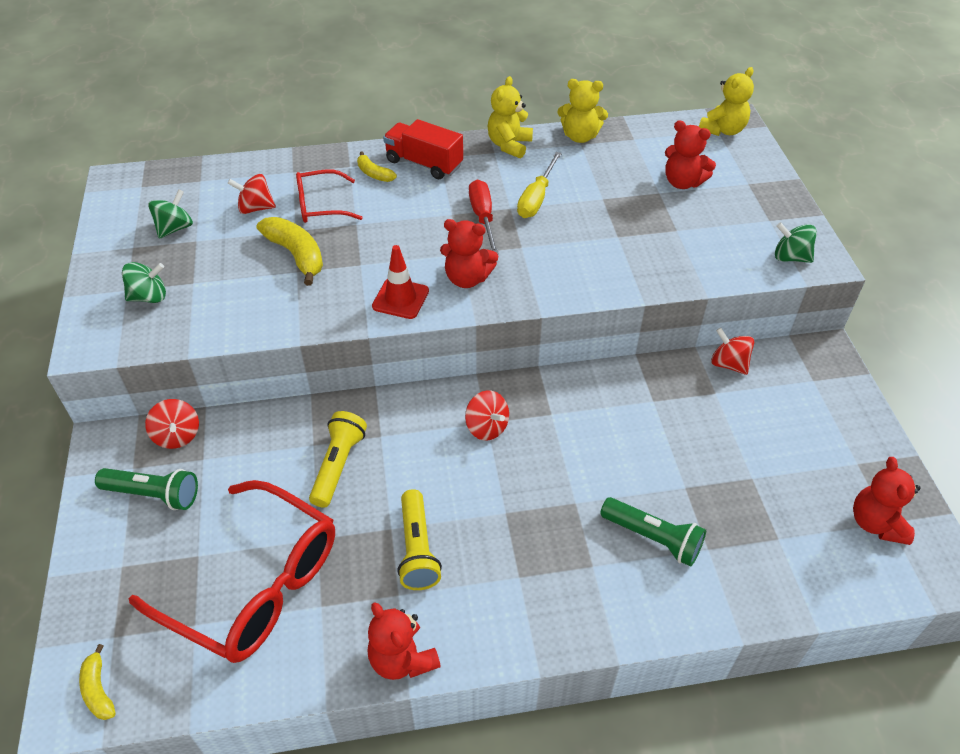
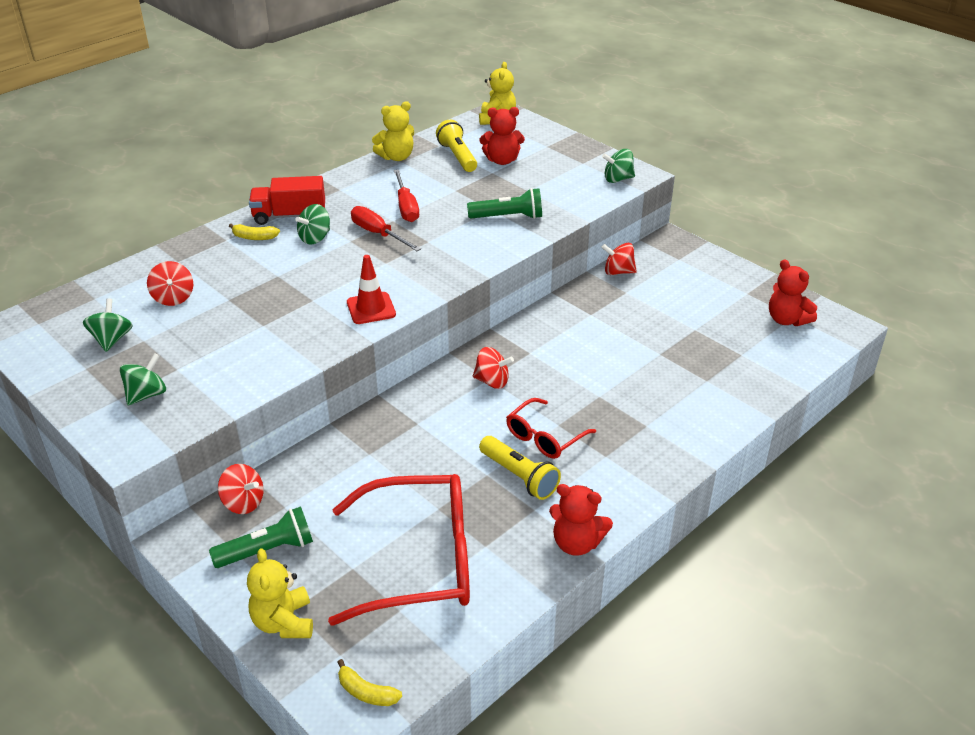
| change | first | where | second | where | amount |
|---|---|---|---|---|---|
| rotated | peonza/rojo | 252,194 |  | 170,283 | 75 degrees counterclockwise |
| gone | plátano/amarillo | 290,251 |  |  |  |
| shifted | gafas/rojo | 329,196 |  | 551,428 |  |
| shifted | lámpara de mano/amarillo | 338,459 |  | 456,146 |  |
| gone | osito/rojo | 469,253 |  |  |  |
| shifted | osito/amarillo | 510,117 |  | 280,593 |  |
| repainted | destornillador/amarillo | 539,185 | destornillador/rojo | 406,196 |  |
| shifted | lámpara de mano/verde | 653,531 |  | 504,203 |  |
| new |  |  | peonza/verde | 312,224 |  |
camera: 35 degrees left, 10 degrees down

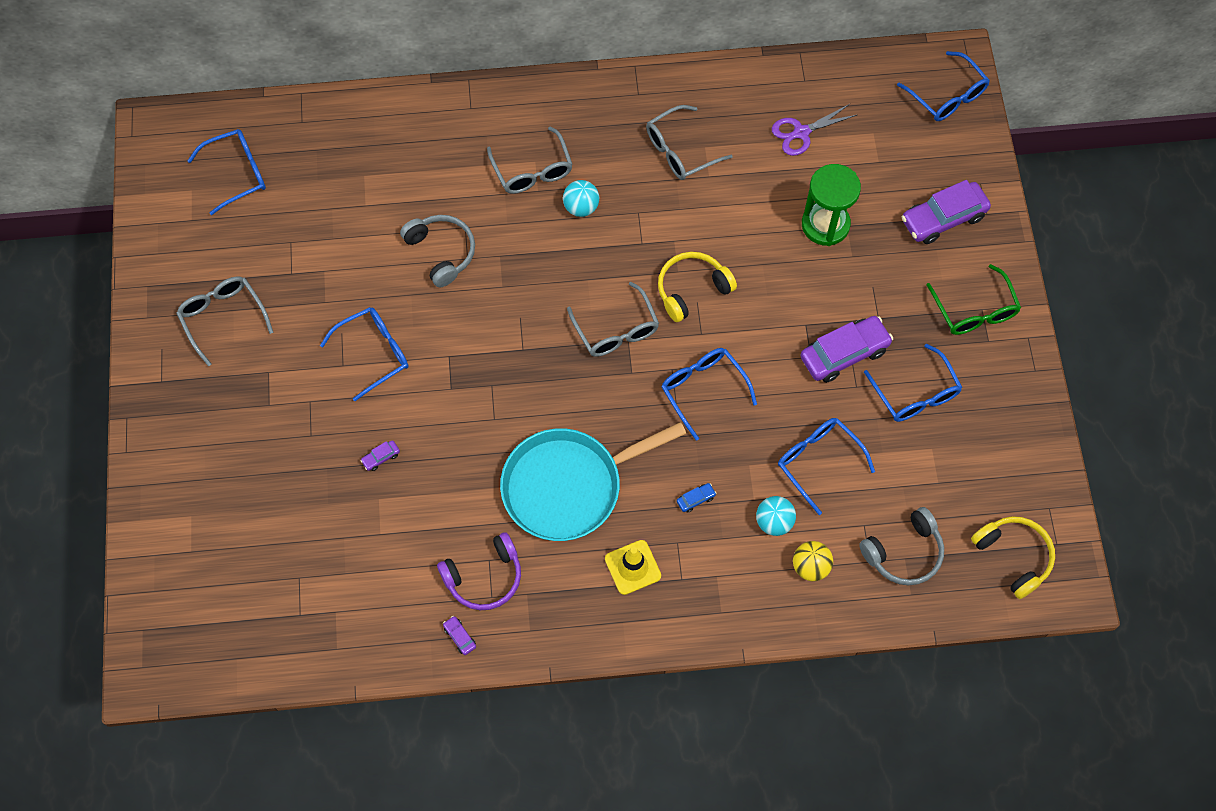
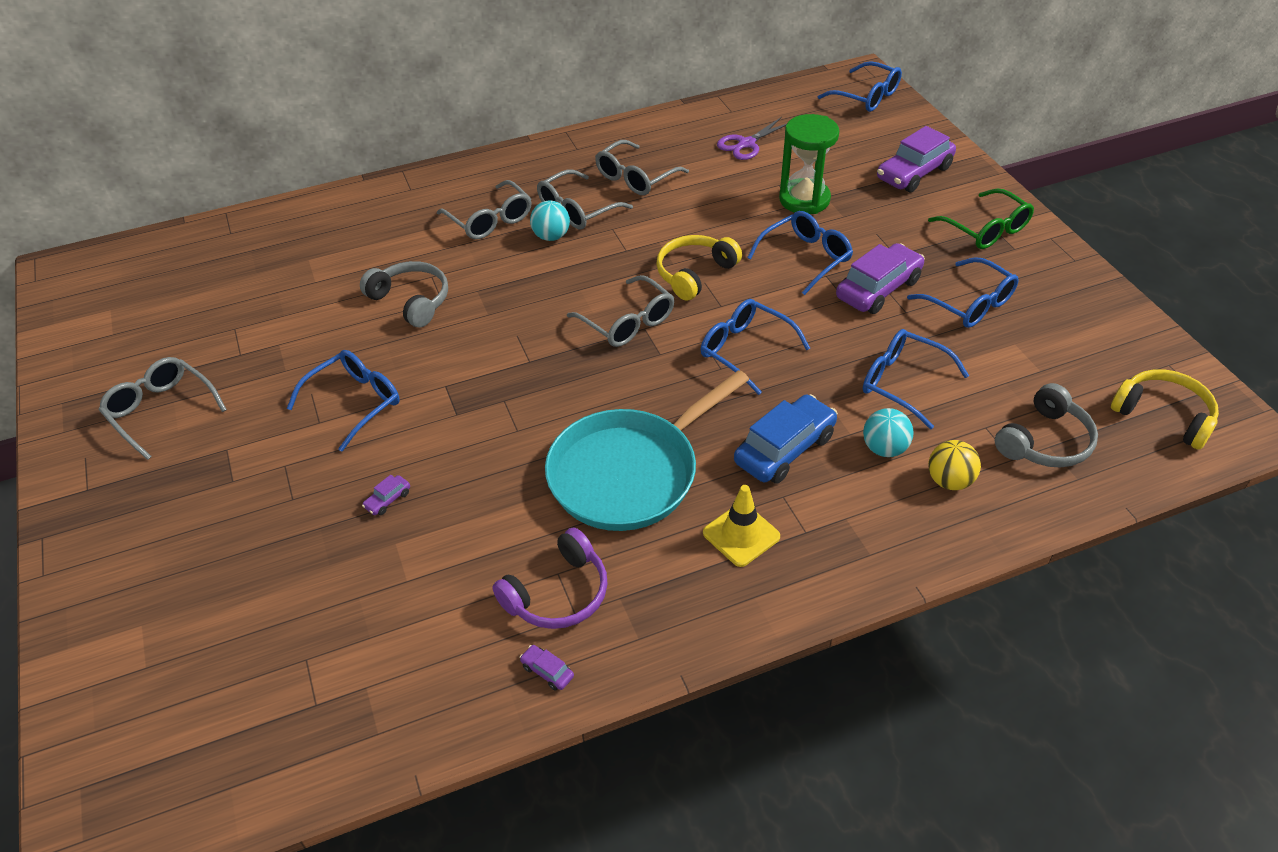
| change | first | where | second | where | amount |
|---|---|---|---|---|---|
| shifted | gafas/azul | 226,172 |  | 800,253 |  |
| scaled | coche/azul | 696,498 |  | 786,439 | x2.41 |
| new |  |  | gafas/gris | 585,200 |  |
camera: 15 degrees left, 20 degrees down

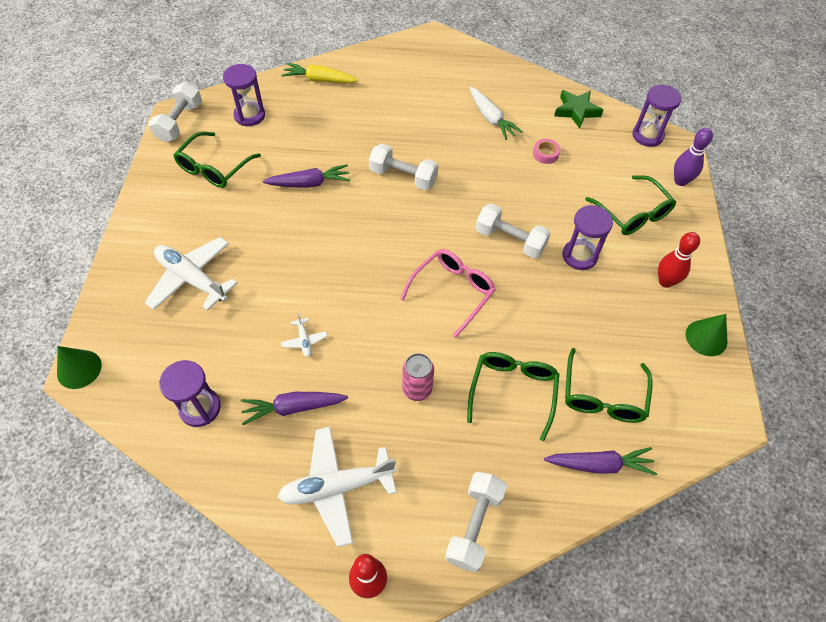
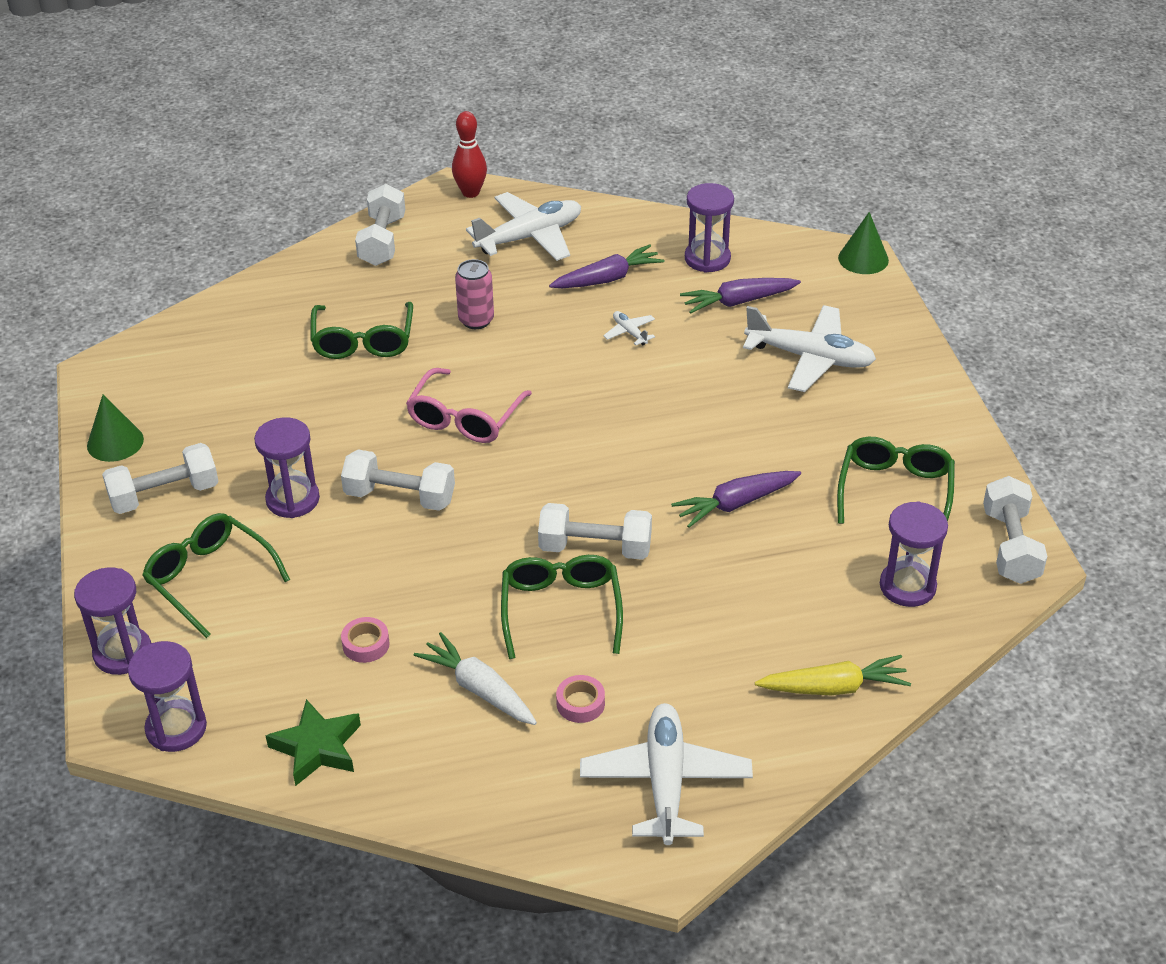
| change | first | where | second | where | amount |
|---|---|---|---|---|---|
| shifted | zanahoria/morado | 600,461 |  | 740,296 |  |
| shifted | gafas/verde | 609,385 |  | 562,607 |  |
| swapped | bolo/rojo | 679,260 | mancuerna/blanco | 160,478 |  |
| swapped | bolo/morado | 693,157 | reloj de arena/morado | 112,621 |  |
| new |  |  | cinta adhesiva/rosa | 580,699 |  |
| new |  |  | avión/blanco | 666,774 |  |
camera: 165 degrees right, 15 degrees down

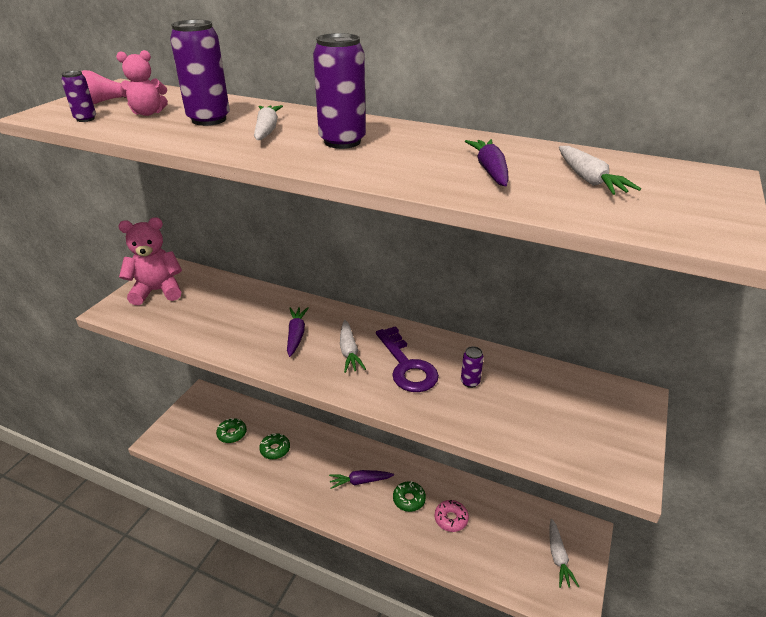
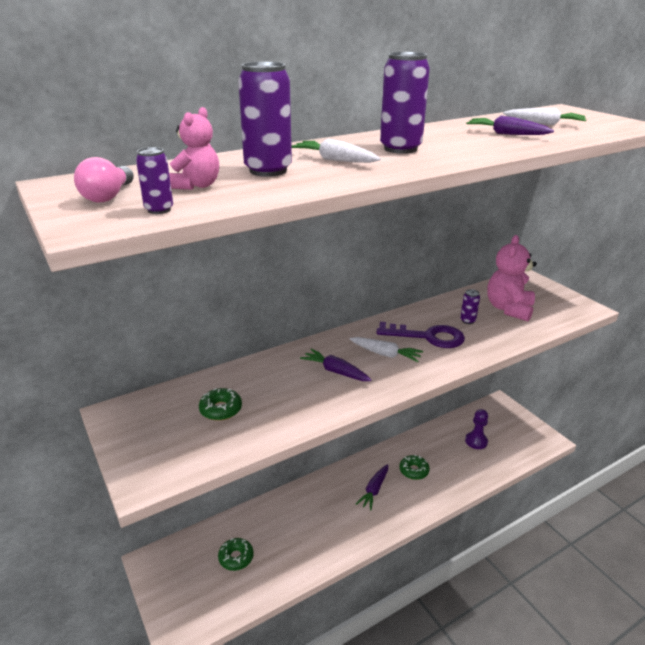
| change | first | where | second | where | amount |
|---|---|---|---|---|---|
| shifted | osito/rosa | 150,261 |  | 512,278 |  |
| shifted | rosquilla/verde | 274,446 |  | 220,404 |  |
| gone | rosquilla/rosa | 451,516 |  |  |  |
| gone | zanahoria/blanco | 564,553 |  |  |  |
| new |  |  | peón/morado | 476,429 |  |
camera: 55 degrees left, 5 degrees down

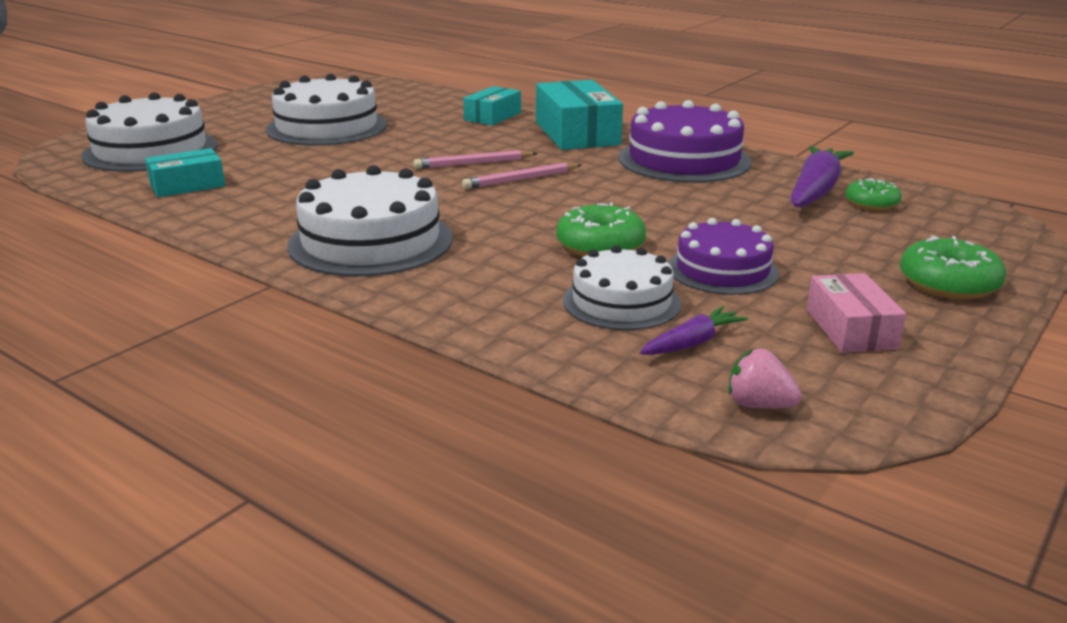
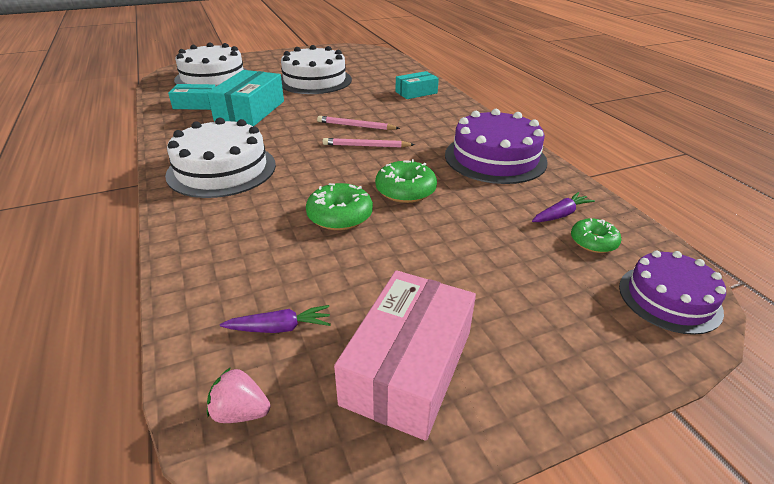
| change | first | where | second | where | amount |
|---|---|---|---|---|---|
| shifted | caja/turquesa | 579,115 |  | 245,98 |  |
| gone | tarta/blanco | 622,287 |  |  |  |
| shifted | tarta/morado | 723,256 |  | 672,292 |  |
| rotated | fresa/rosa | 765,379 |  | 238,395 | 45 degrees counterclockwise |
| scaled | zanahoria/morado | 822,176 |  | 563,207 | x0.53 |
| scaled | caja/rosa | 856,313 |  | 405,355 | x1.70 |
| shifted | rosquilla/verde | 953,267 |  | 406,181 |  |
camera: 30 degrees right, 10 degrees up

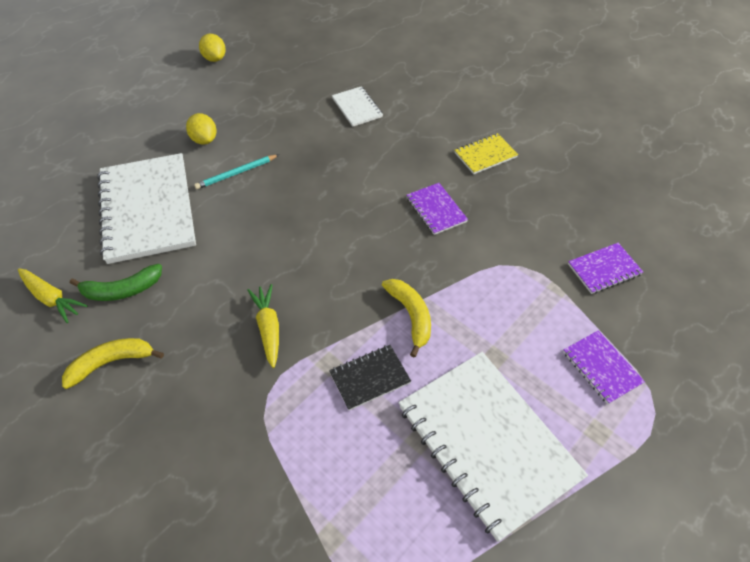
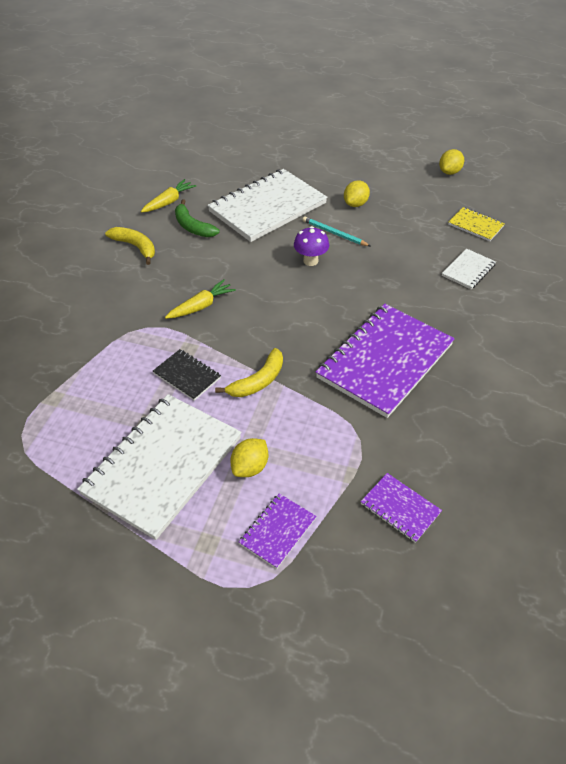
| change | first | where | second | where | amount |
|---|---|---|---|---|---|
| rotated | zanahoria/amarillo | 52,295 |  | 168,195 | 150 degrees counterclockwise |
| scaled | cuaderno/morado | 437,209 |  | 385,361 | x2.20 |
| shifted | cuaderno/amarillo | 486,153 |  | 476,224 |  |
| new |  |  | limón/amarillo | 249,457 |  |
| new |  |  | seta/morado | 311,246 |  |
camera: 65 degrees right, 5 degrees down

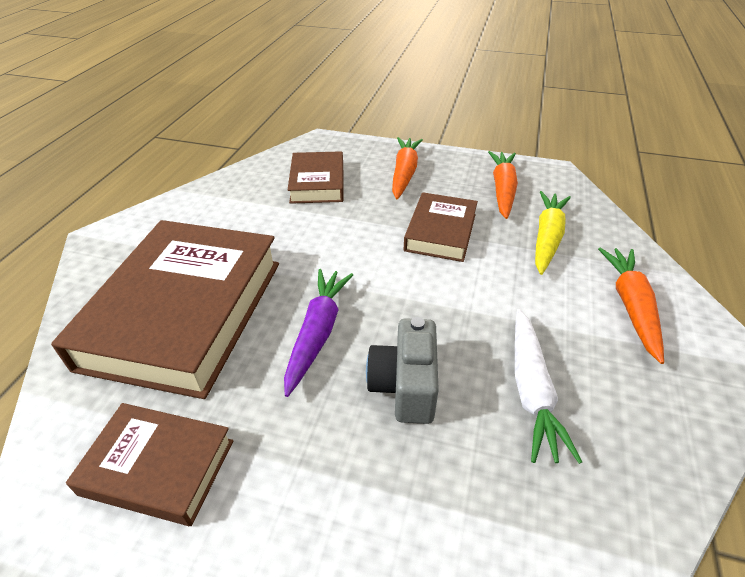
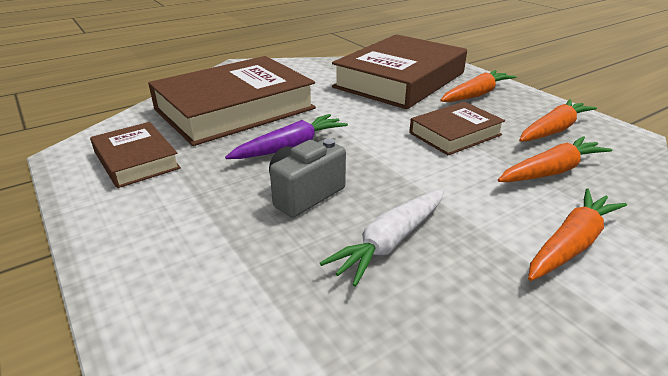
| change | first | where | second | where | amount |
|---|---|---|---|---|---|
| scaled | libro/marrón | 316,177 |  | 399,71 | x1.93 |
| repainted | zanahoria/amarillo | 553,233 | zanahoria/naranja | 555,159 |  |
camera: 40 degrees right, 10 degrees down

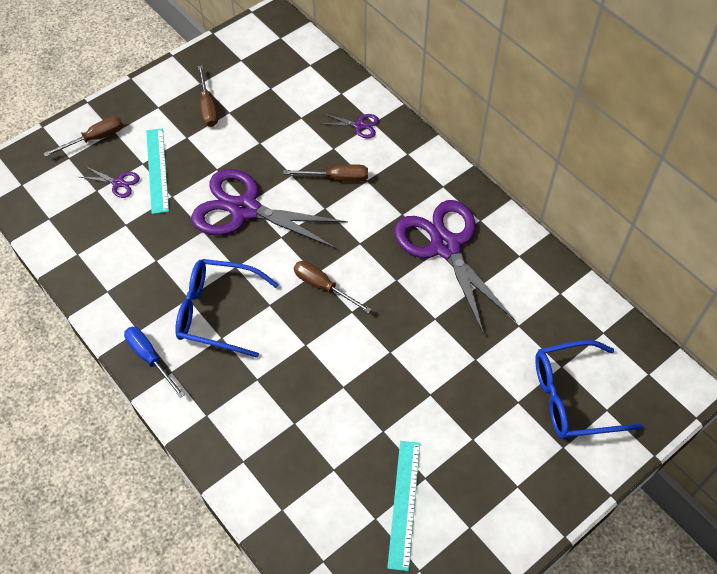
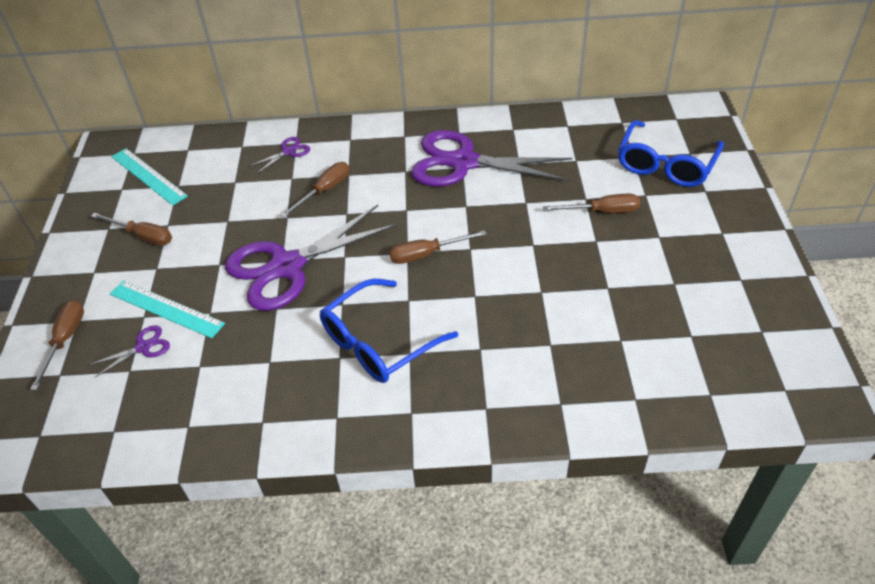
| change | first | where | second | where | amount |
|---|---|---|---|---|---|
| gone | destornillador/azul | 154,362 |  |  |  |
| shifted | regla/turquesa | 403,506 |  | 149,176 |  |
| new |  |  | destornillador/marrón | 591,203 |  |
camera: 50 degrees left, 10 degrees down

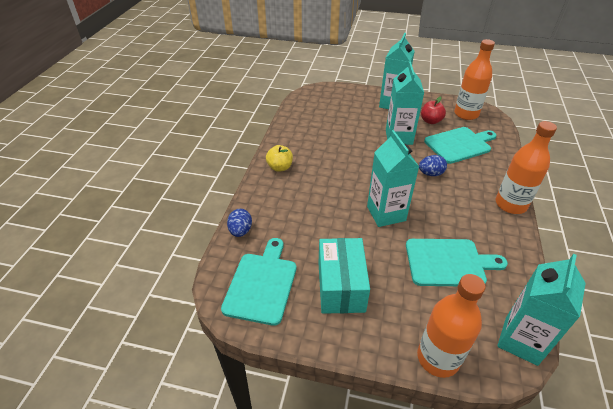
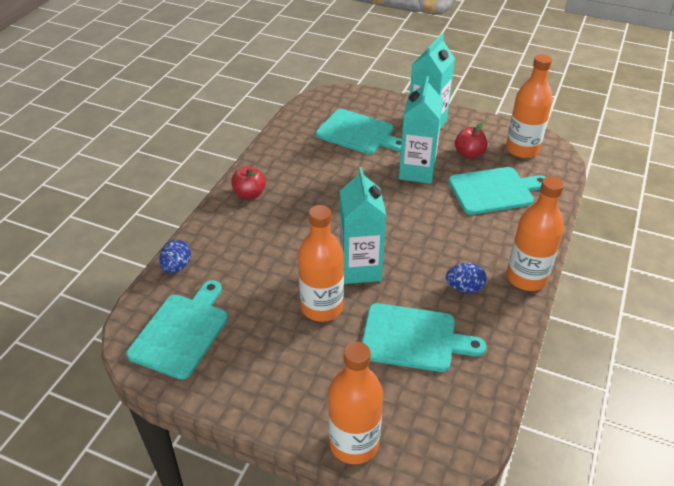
| change | first | where | second | where | amount |
|---|---|---|---|---|---|
| repainted | manzana/amarillo | 279,158 | manzana/rojo | 248,182 |  |
| gone | caja/turquesa | 344,276 |  |  |  |
| shifted | huevo/azul | 433,165 |  | 466,278 |  |
| gone | cartón de leche/turquesa | 541,310 |  |  |  |
| new |  |  | botella/naranja | 321,263 |  |
| new |  |  | tabla de cortar/turquesa | 359,131 |  |
camera: 10 degrees right, 0 degrees up

